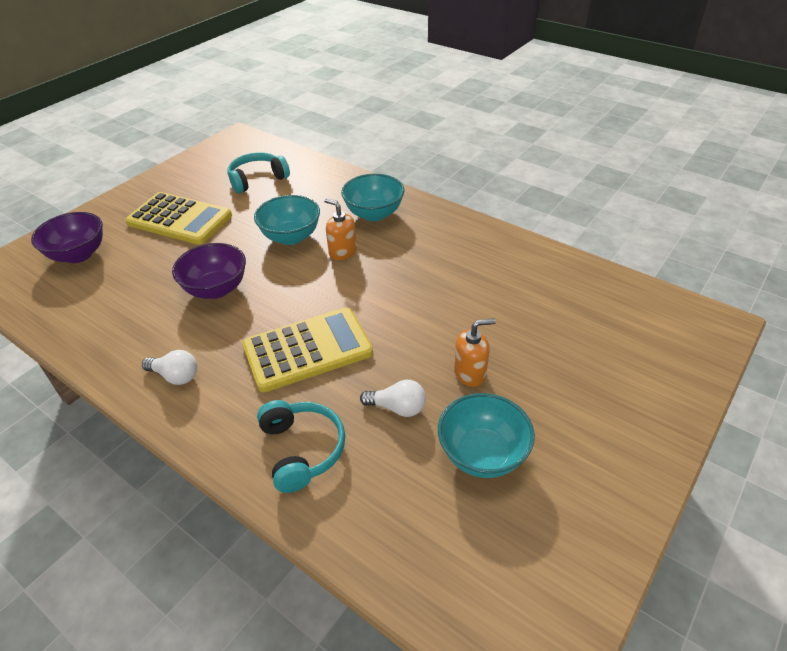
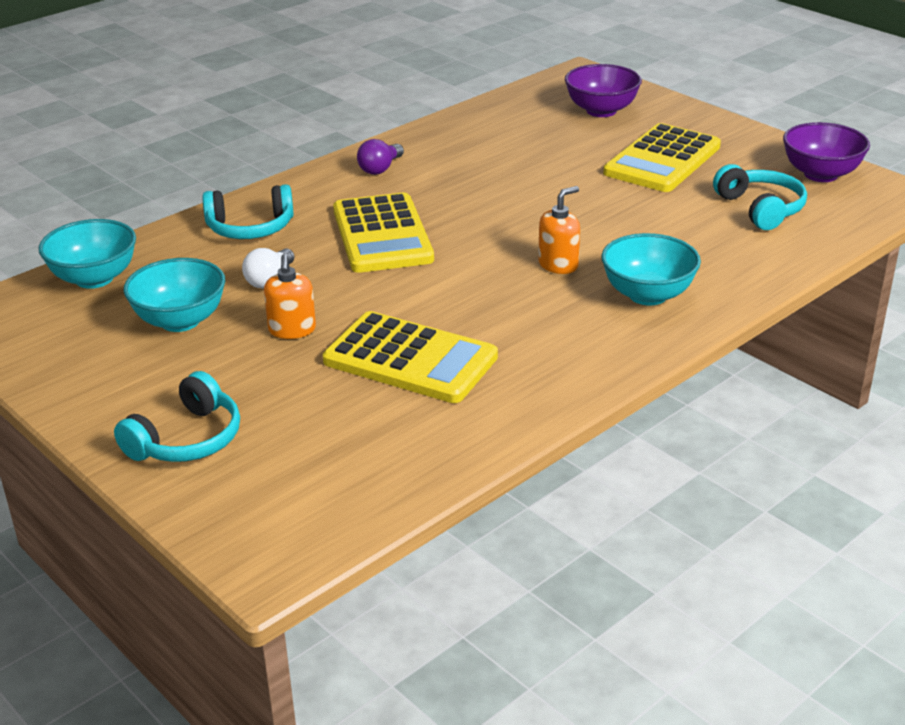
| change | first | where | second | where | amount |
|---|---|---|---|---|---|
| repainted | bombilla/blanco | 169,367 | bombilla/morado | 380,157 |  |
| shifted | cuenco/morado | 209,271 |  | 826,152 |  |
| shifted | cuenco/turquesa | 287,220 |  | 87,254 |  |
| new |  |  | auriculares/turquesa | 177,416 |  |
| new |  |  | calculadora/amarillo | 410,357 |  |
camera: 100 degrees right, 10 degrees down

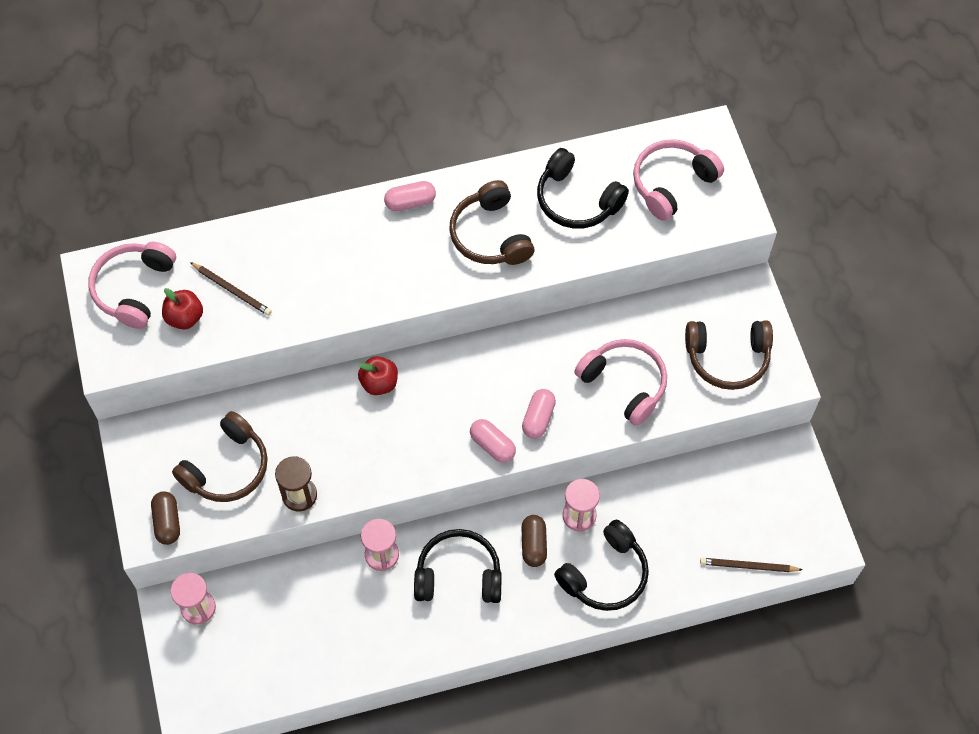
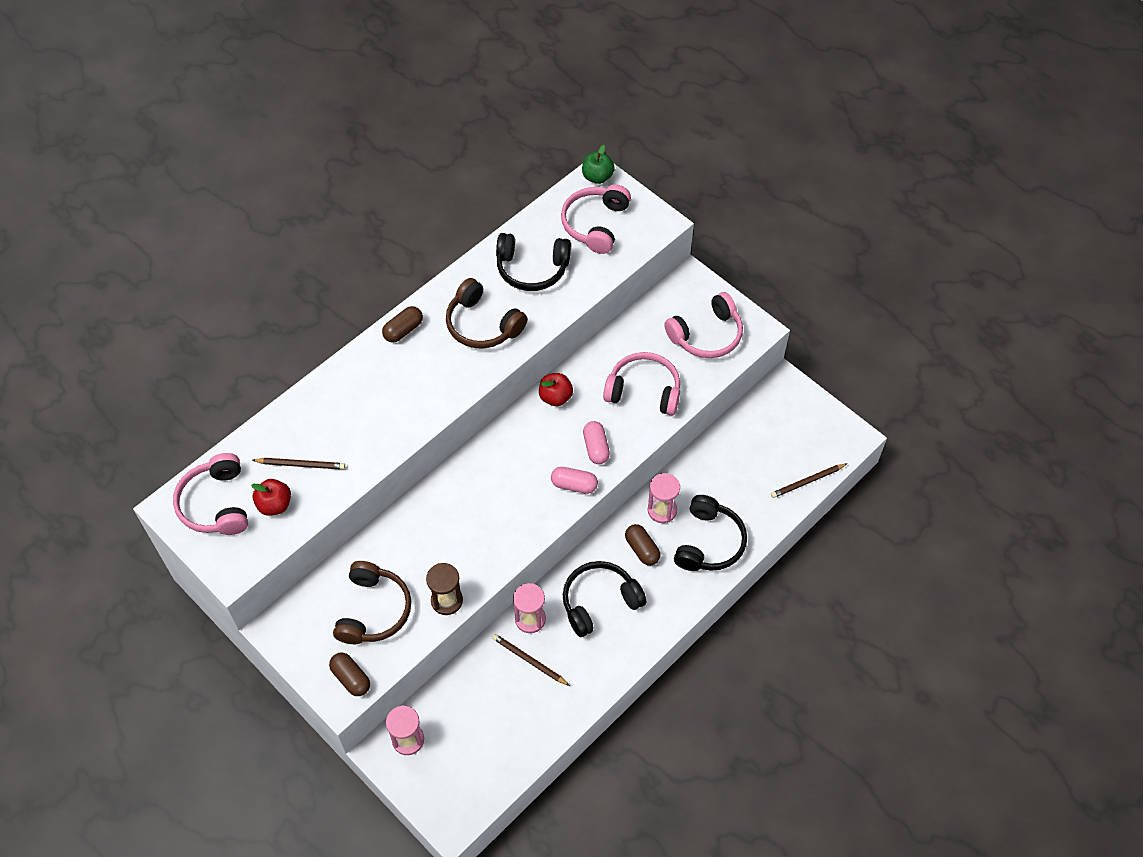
| change | first | where | second | where | amount |
|---|---|---|---|---|---|
| shifted | manzana/rojo | 378,375 |  | 556,389 |  |
| repainted | cápsula/rosa | 410,196 | cápsula/marrón | 402,324 |  |
| repainted | auriculares/marrón | 729,355 | auriculares/rosa | 703,325 |  |
| new |  |  | lápiz/marrón | 531,660 |  |
| new |  |  | manzana/verde | 598,164 |  |
camera: 30 degrees left, 5 degrees down

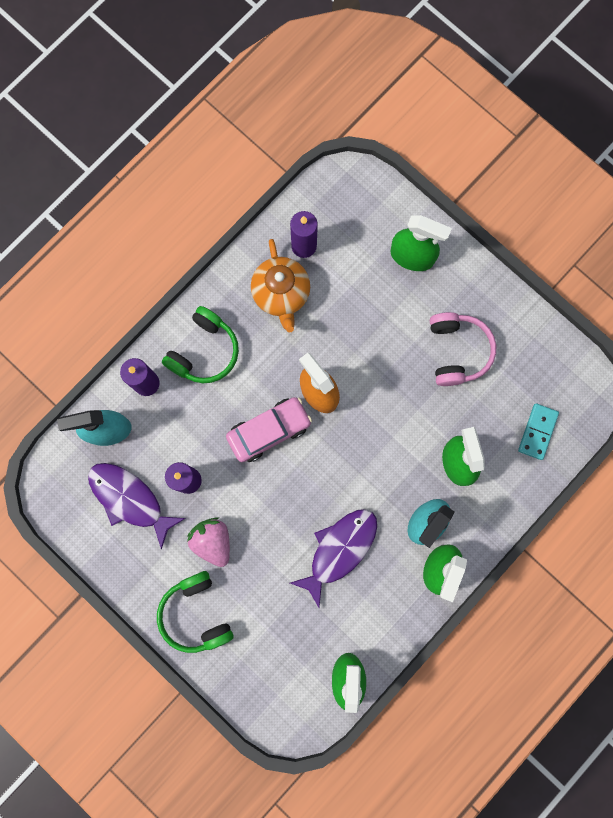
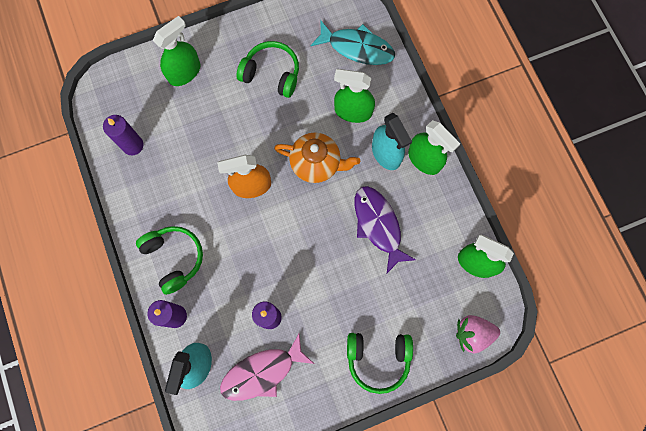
| change | first | where | second | where | amount |
|---|---|---|---|---|---|
| repainted | pez/morado | 137,506 | pez/rosa | 267,367 |  |
| shifted | fresa/rosa | 208,542 |  | 478,334 |  |
| gone | coche/rosa | 269,429 |  |  |  |
| shifted | tetera/naranja | 280,286 |  | 317,158 |  |
| repainted | auriculares/rosa | 463,349 | auriculares/verde | 268,69 |  |
| swapped | ficha de dominó/turquesa | 538,431 | pez/turquesa | 352,43 |  |
camera: 65 degrees left, 5 degrees down

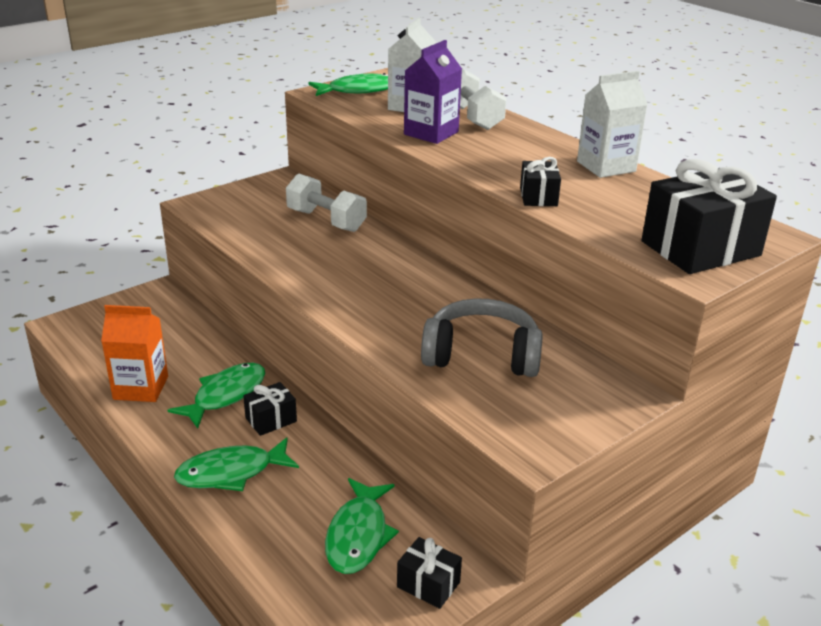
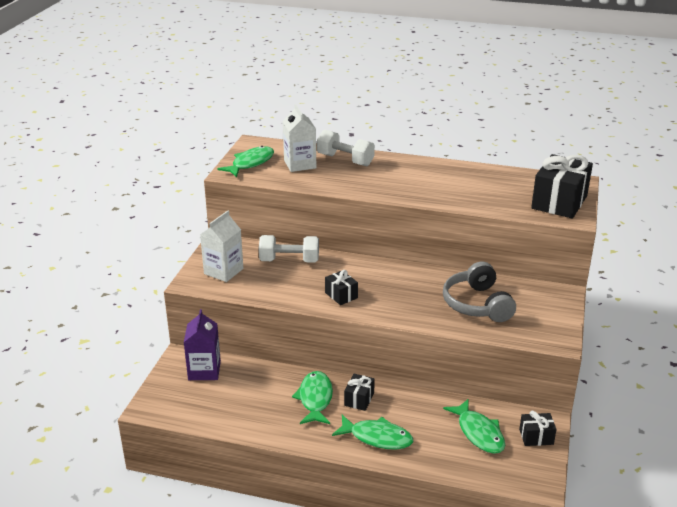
| change | first | where | second | where | amount |
|---|---|---|---|---|---|
| gone | cartón de leche/naranja | 134,353 |  |  |  |
| rotated | pez/verde | 236,464 |  | 372,432 | 105 degrees counterclockwise |
| shifted | cartón de leche/morado | 433,92 |  | 202,344 |  |
| rotated | auriculares/gris | 482,337 |  | 479,292 | 75 degrees counterclockwise |
| shifted | regalo/negro | 540,181 |  | 341,287 |  |
| shifted | cartón de leche/blanco | 612,124 |  | 221,246 |  |
camera: 35 degrees left, 0 degrees up

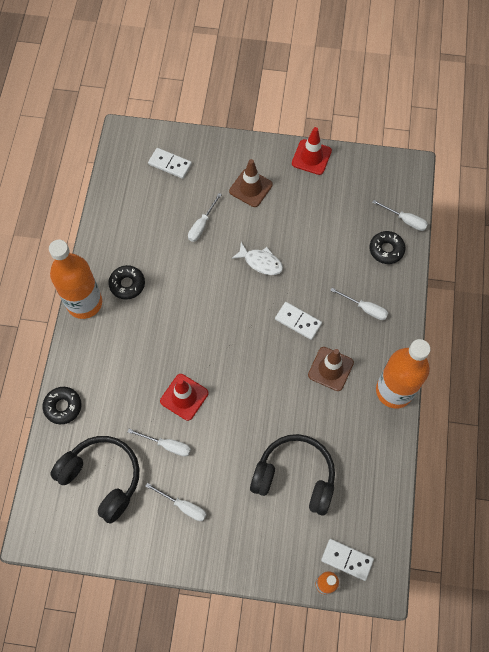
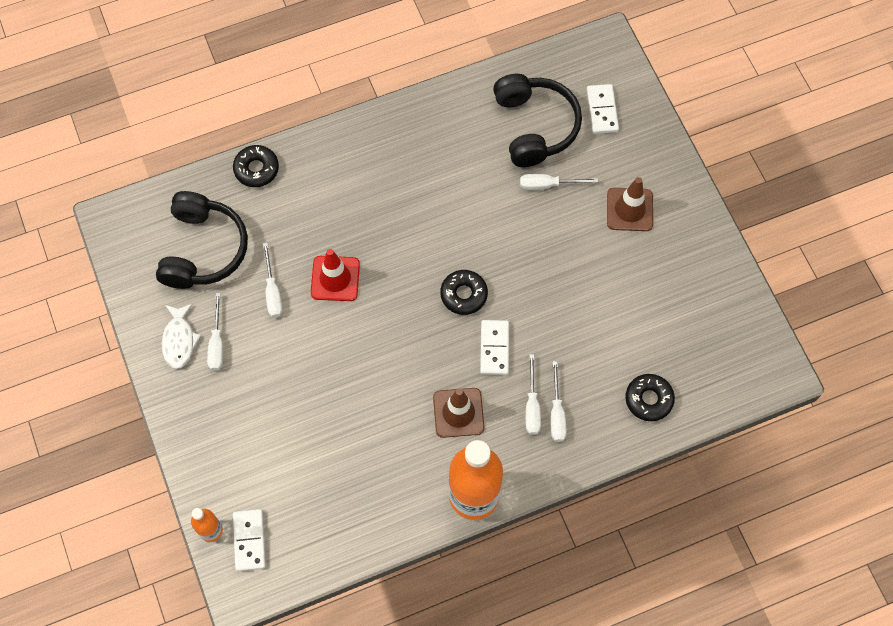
| change | first | where | second | where | amount |
|---|---|---|---|---|---|
| gone | botella/naranja | 75,279 |  |  |  |
| shifted | rosquilla/negro | 126,282 |  | 464,292 |  |
| shifted | pez/blanco | 257,258 |  | 181,336 |  |
| shifted | auriculares/negro | 292,475 |  | 537,120 |  |
| gone | cono de tráfico/rojo | 312,151 |  |  |  |
| shifted | destornillador/blanco | 400,215 |  | 533,394 |  |
camera: 60 degrees right, 0 degrees up

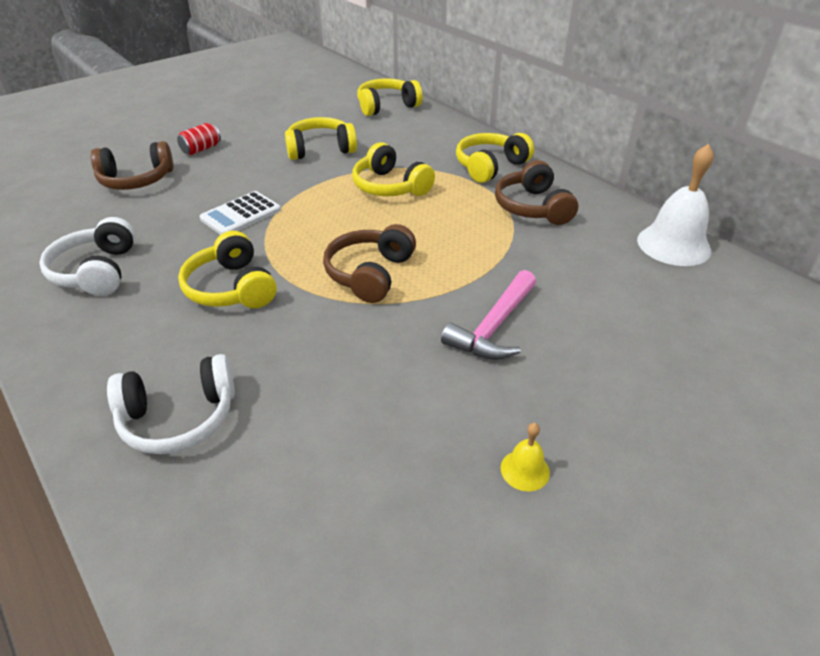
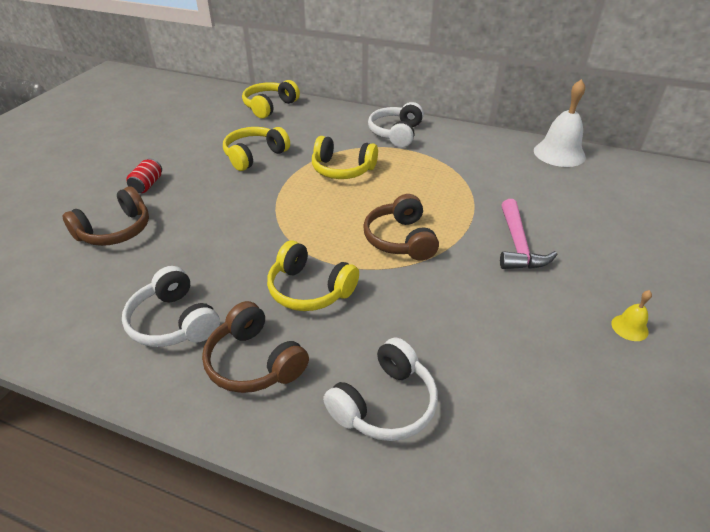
| change | first | where | second | where | amount |
|---|---|---|---|---|---|
| gone | calculadora/blanco | 240,213 |  |  |  |
| repainted | auriculares/amarillo | 495,158 | auriculares/blanco | 396,125 |  |
| shifted | auriculares/marrón | 536,192 |  | 255,347 |  |
camera: 30 degrees left, 0 degrees up

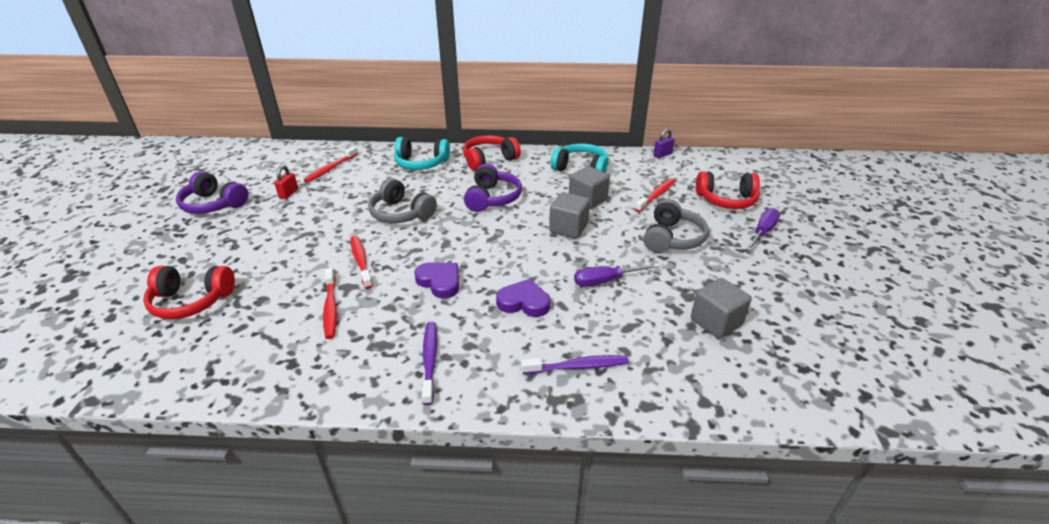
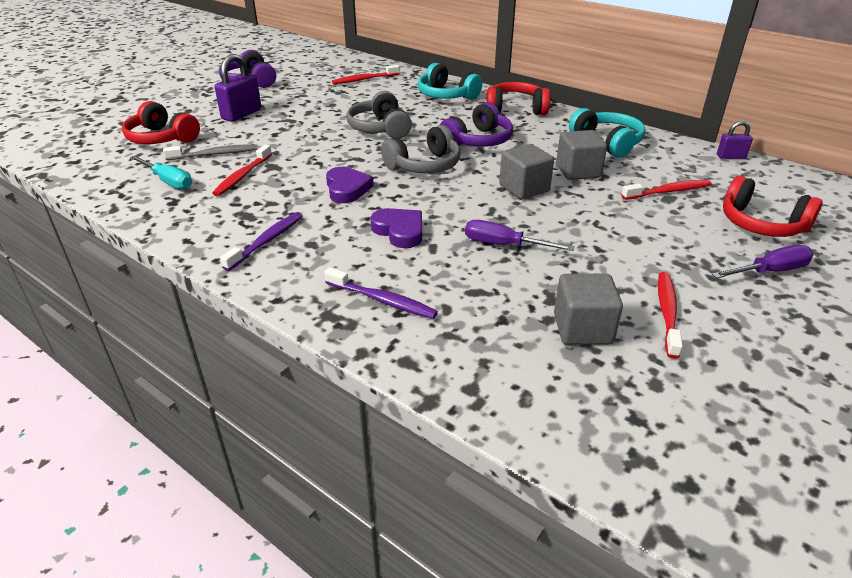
| change | first | where | second | where | amount |
|---|---|---|---|---|---|
| gone | candado/rojo | 286,182 |  |  |  |
| shifted | cepillo de dientes/rojo | 362,262 |  | 670,315 |  |
| shifted | auriculares/gris | 676,226 |  | 421,149 |  |
| new |  |  | destornillador/turquesa | 161,173 |  |
| new |  |  | cepillo de dientes/gris | 210,152 |  |
| new |  |  | candado/morado | 237,88 |  |
camera: 35 degrees right, 0 degrees up

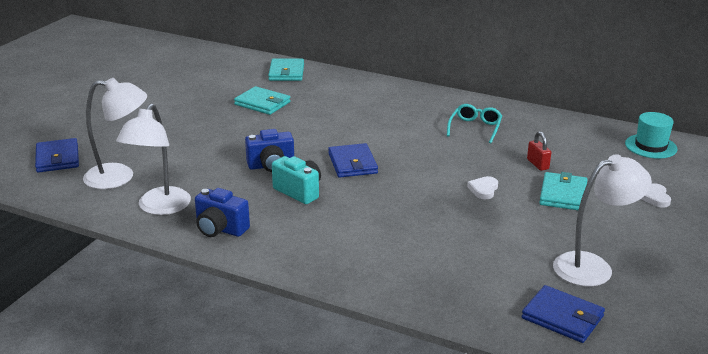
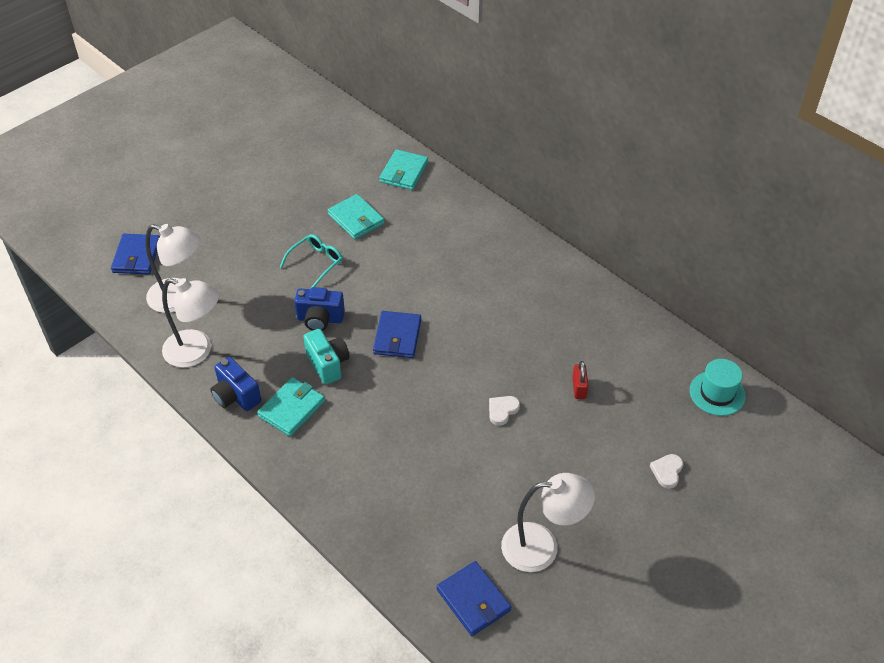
| change | first | where | second | where | amount |
|---|---|---|---|---|---|
| rotated | lámpara/blanco | 153,159 |  | 190,323 | 105 degrees counterclockwise |
| shifted | gafas/turquesa | 474,123 |  | 311,261 |  |
| shifted | cartera/turquesa | 563,191 |  | 291,406 |  |
camera: 20 degrees right, 20 degrees up

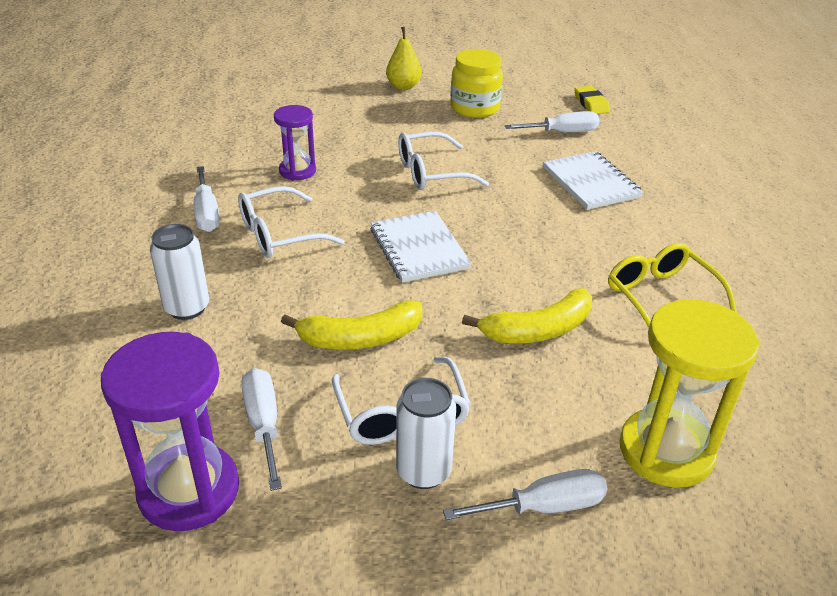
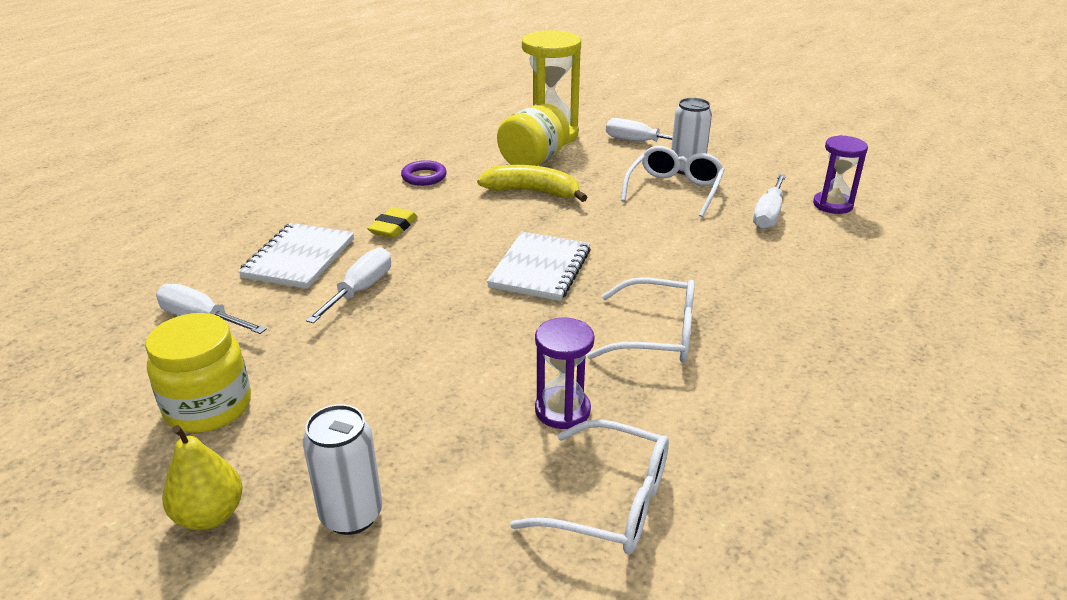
| change | first | where | second | where | amount |
|---|---|---|---|---|---|
| scaled | reloj de arena/morado | 170,431 |  | 840,174 | x0.59 |
| shifted | lata/blanco | 179,272 |  | 342,469 |  |
| shifted | destornillador/blanco | 207,199 |  | 348,285 |  |
| gone | plátano/amarillo | 351,325 |  |  |  |
| shifted | gafas/blanco | 443,161 |  | 589,486 |  |
| shifted | goma de borrar/amarillo | 592,100 |  | 392,222 |  |
| swapped | gafas/amarillo | 673,285 | anillo/morado | 424,173 |  |
| new |  |  | tarro/amarillo | 533,135 |  |
camera: 140 degrees left, 5 degrees down

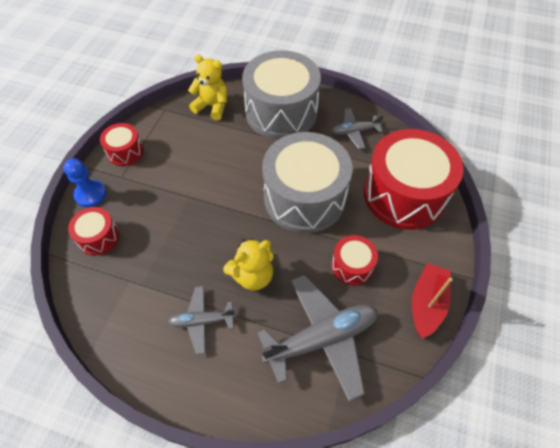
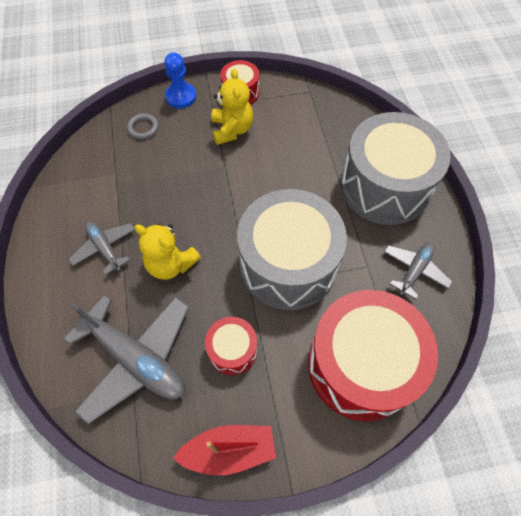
| change | first | where | second | where | amount |
|---|---|---|---|---|---|
| swapped | tambor/rojo | 93,231 | anillo/gris | 143,126 |  |
| shifted | osito/amarillo | 207,87 |  | 232,106 |  |
| rotated | avión/gris | 357,128 |  | 418,270 | 75 degrees clockwise |
camera: 60 degrees right, 5 degrees up

